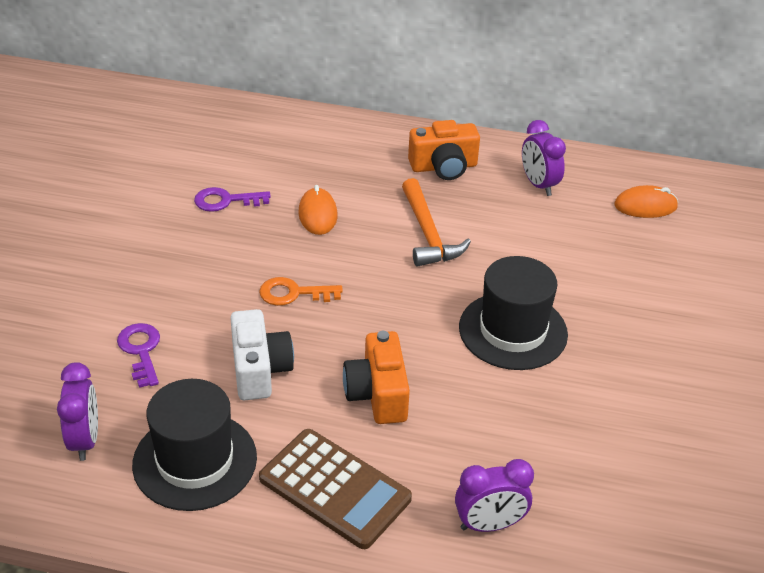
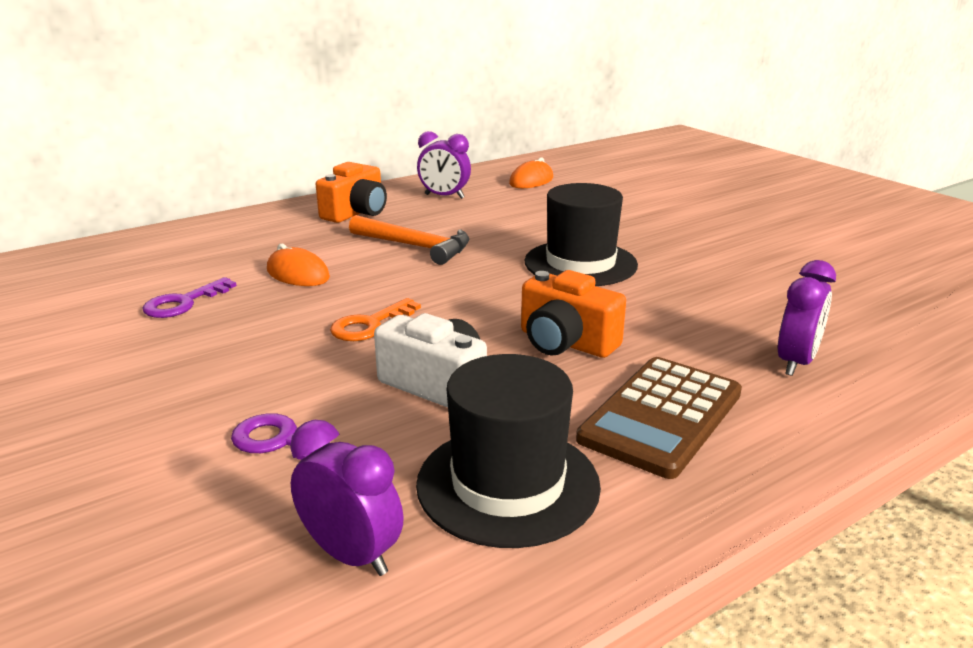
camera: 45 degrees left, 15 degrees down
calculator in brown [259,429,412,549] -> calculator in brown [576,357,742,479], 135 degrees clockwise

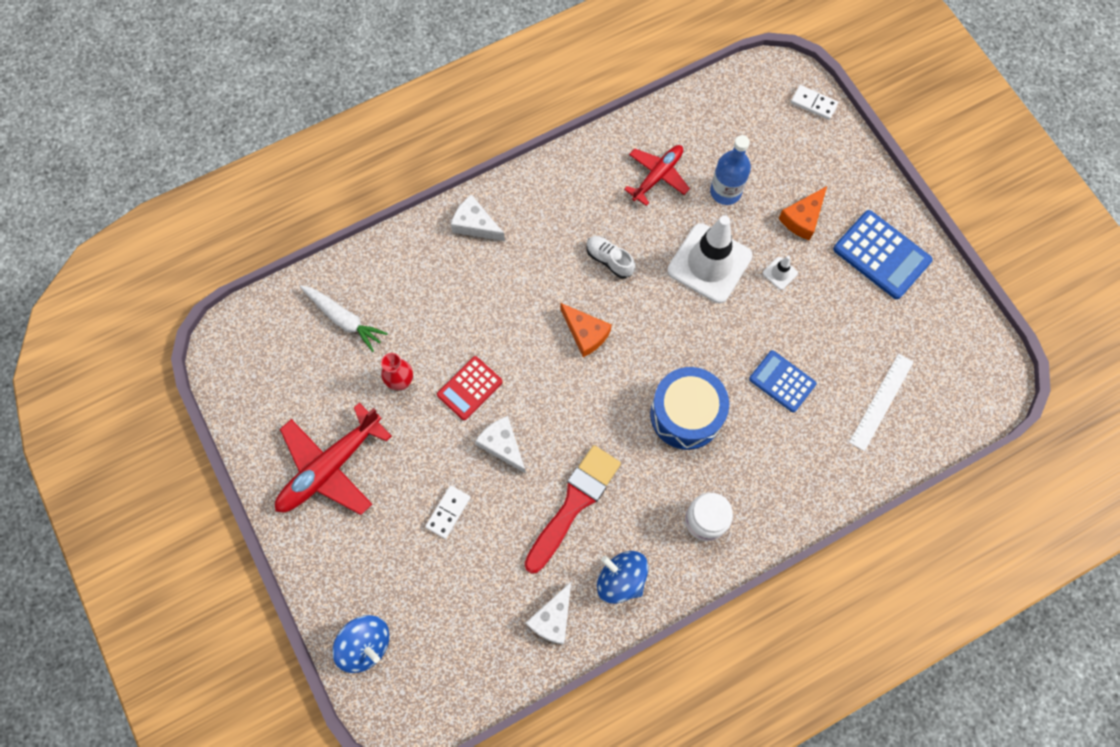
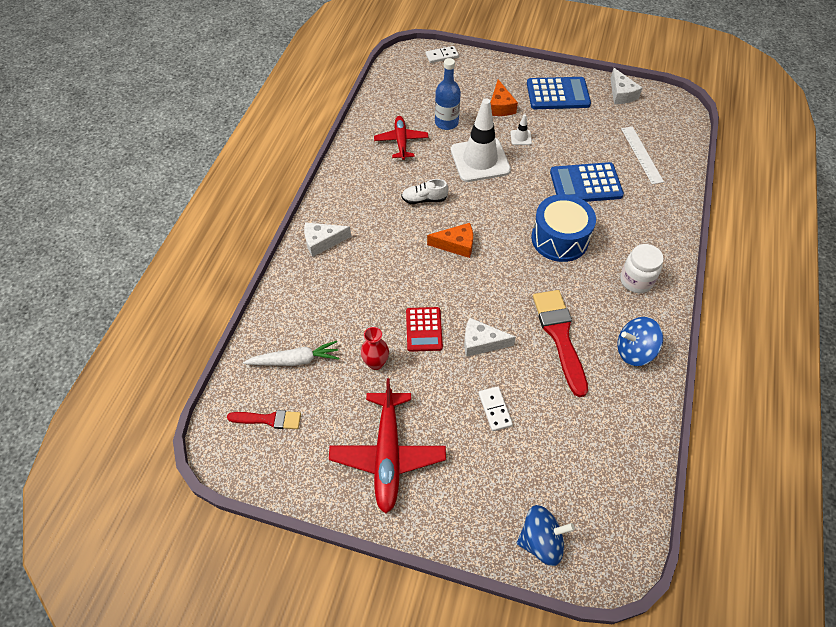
camera: 45 degrees left, 15 degrees down
calculator in blue [749,350,816,413] -> calculator in blue [550,162,624,202], x1.52
cheese in white [526,582,571,645] -> cheese in white [610,68,642,104], shifted
none -> brush in red [227,410,301,429]

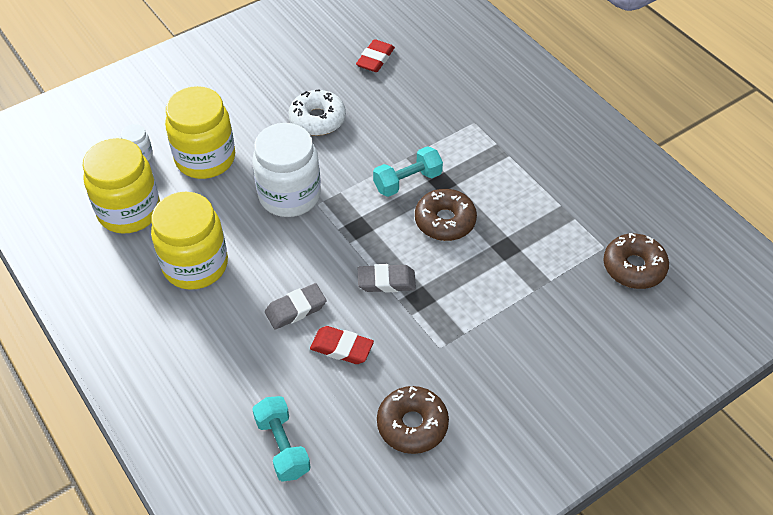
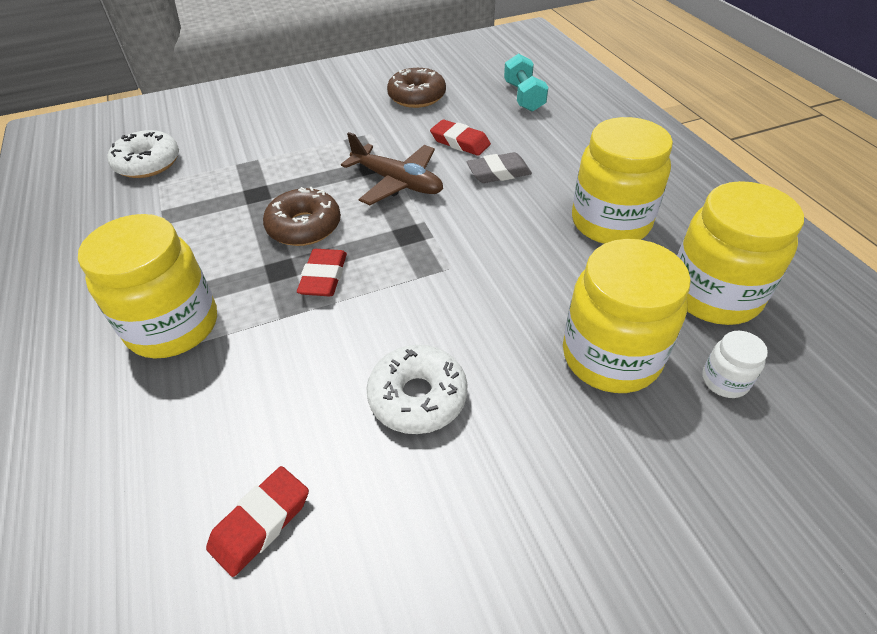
camera: 165 degrees left, 5 degrees down
jar in white [252,123,321,217] -> none
dumbbell in turquoise [373,146,443,197] -> eraser in red [297,249,347,296]
donut in brown [603,233,669,289] -> donut in white [108,130,179,178]
eraser in grey [358,264,416,292] -> plane in brown [341,132,443,205]
none -> jar in yellow [78,214,217,359]

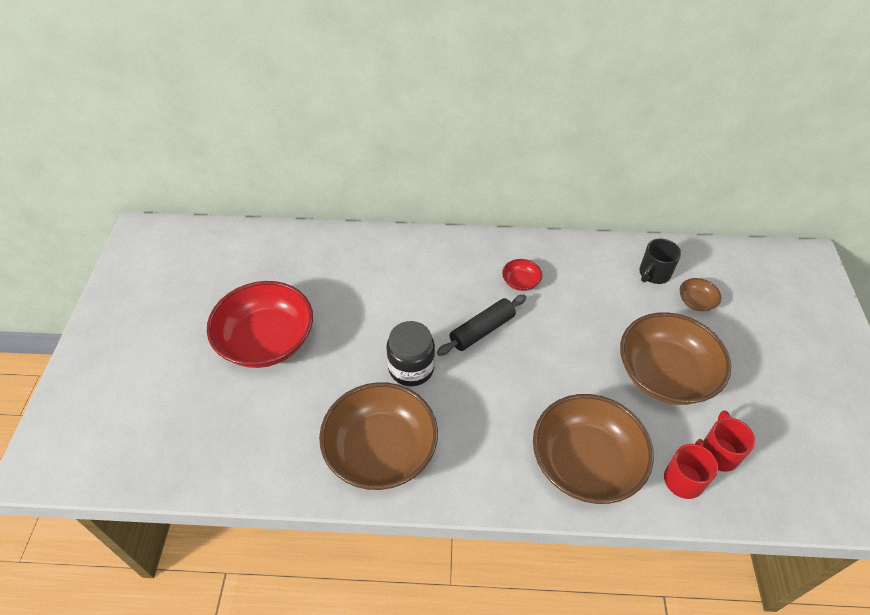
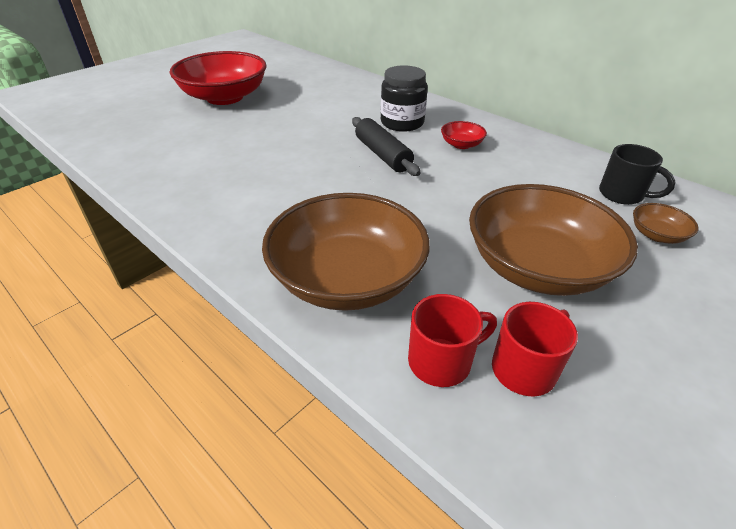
camera: 40 degrees right, 10 degrees down
mug in black [639,239,681,284] -> mug in black [599,144,676,205], 135 degrees counterclockwise
rolling pin in black [437,295,526,356] -> rolling pin in black [352,117,421,176], 60 degrees clockwise
jar in black [386,321,435,386] -> jar in black [381,65,428,132], shifted
bowl in brown [319,382,438,490] -> none

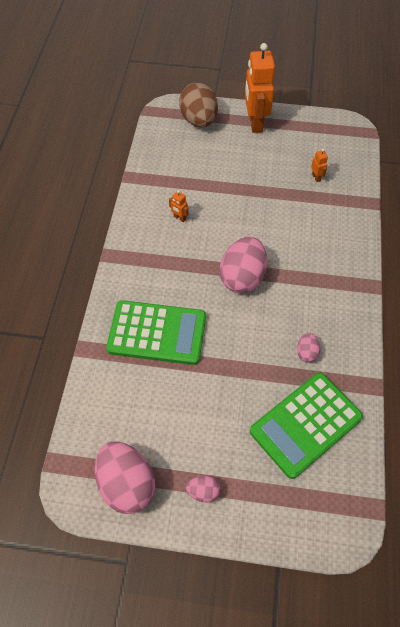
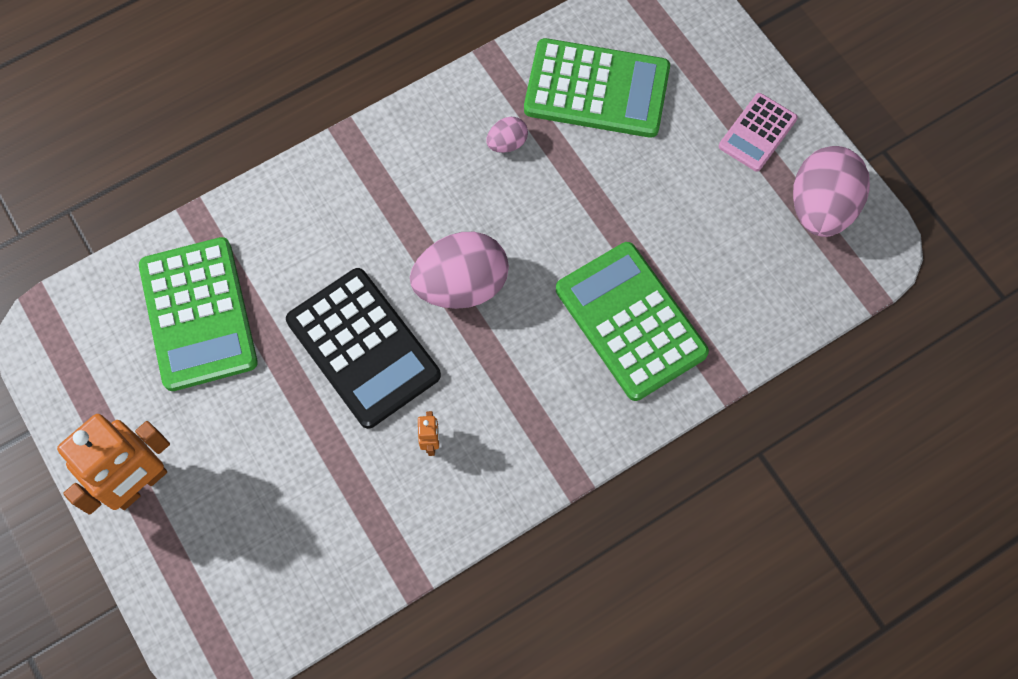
camera: 130 degrees left, 10 degrees up
egg in brown [179,82,218,127] -> none
robot in orange [311,149,328,182] -> calculator in green [139,237,258,391]
egg in pink [186,475,220,503] -> calculator in pink [719,93,798,171]
none -> calculator in black [286,268,441,429]

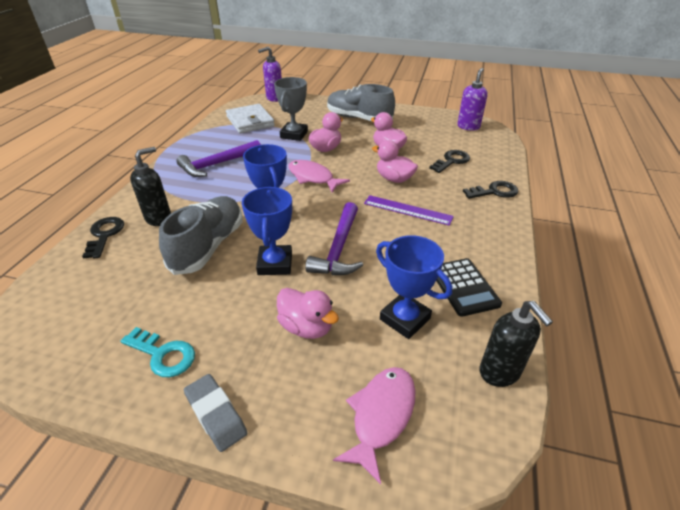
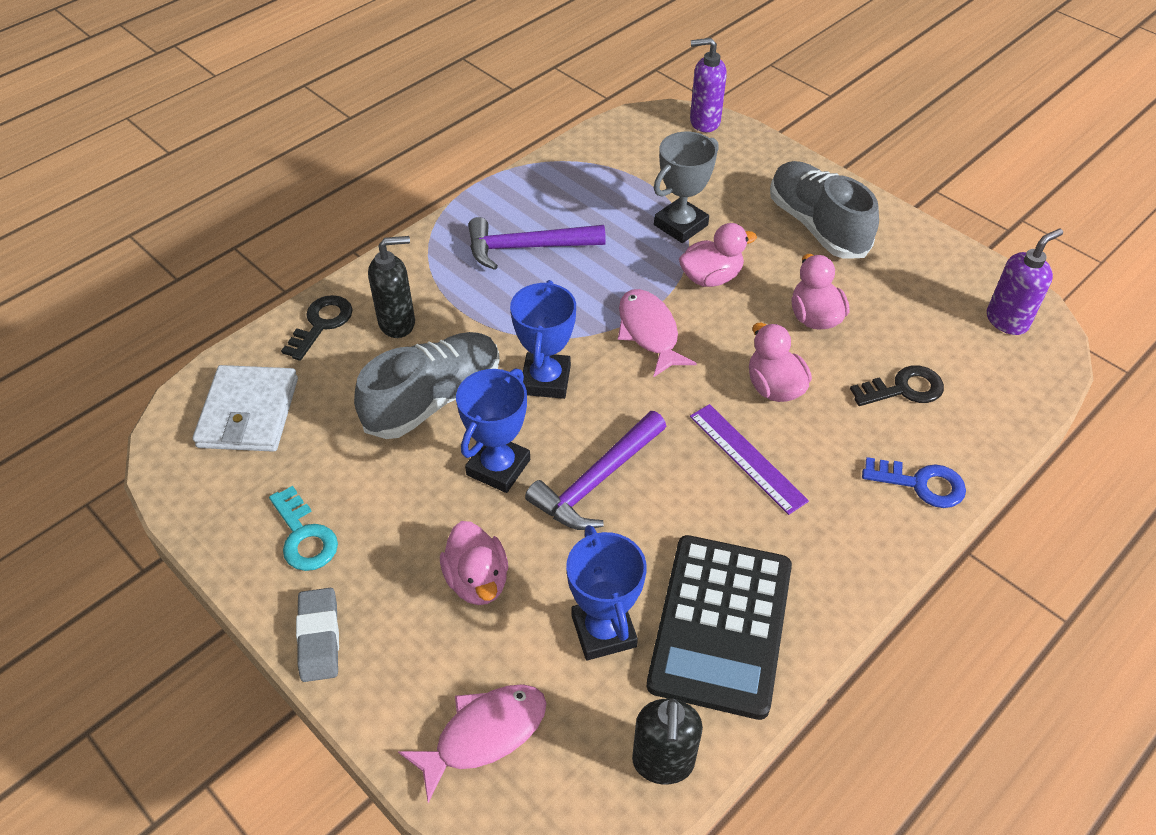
camera: 30 degrees right, 10 degrees up
wallet in white [226,104,275,133] -> wallet in white [193,365,298,452], shifted
key in black [463,181,518,199] -> key in blue [862,457,966,508]
calculator in black [436,258,502,317] -> calculator in black [647,535,792,720], x1.68

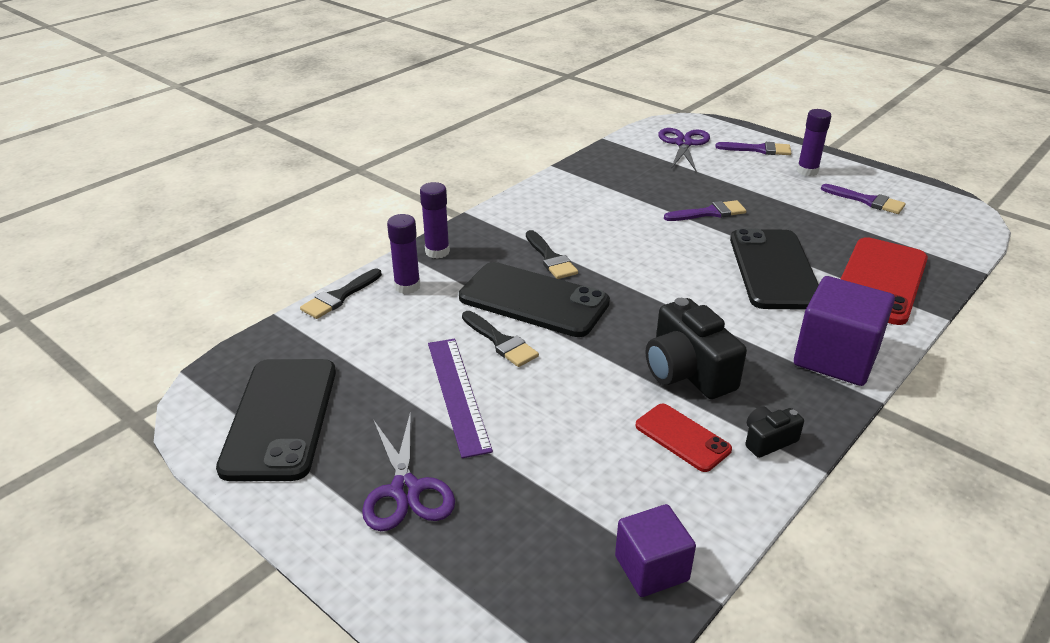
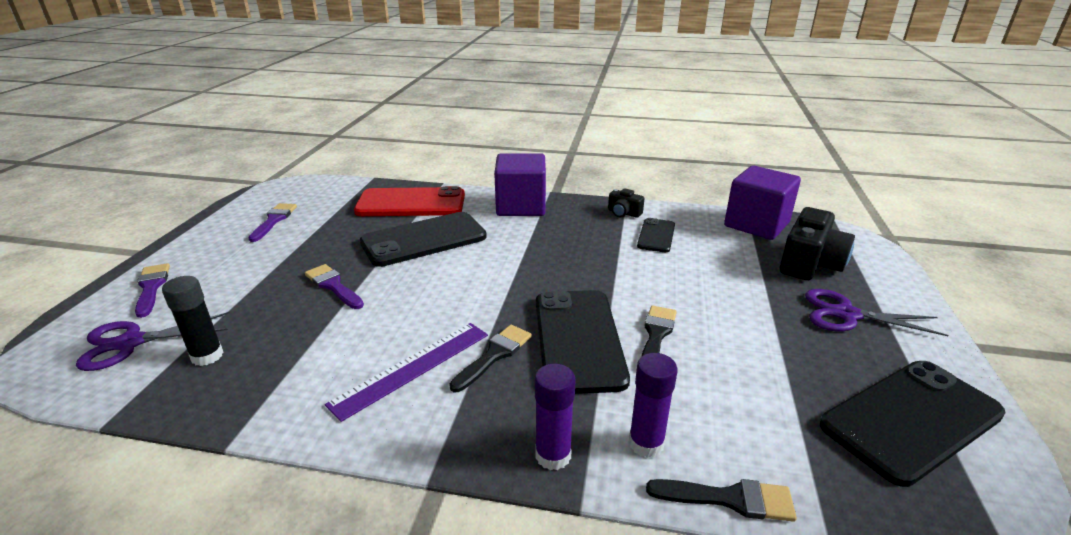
camera: 120 degrees left, 5 degrees down
glue stick in purple [797,109,831,176] -> none
camera in black [646,298,747,399] -> camera in black [780,207,855,280], shifted
ruler in purple [428,339,493,458] -> ruler in purple [325,323,488,422], shifted
phone in red [635,404,732,472] -> phone in black [637,218,675,252]
scissors in purple [362,411,455,531] -> scissors in purple [805,289,948,336], 120 degrees counterclockwise
cube in purple [615,504,696,597] -> cube in purple [724,165,801,240], x1.61
none -> glue stick in black [162,276,224,366]

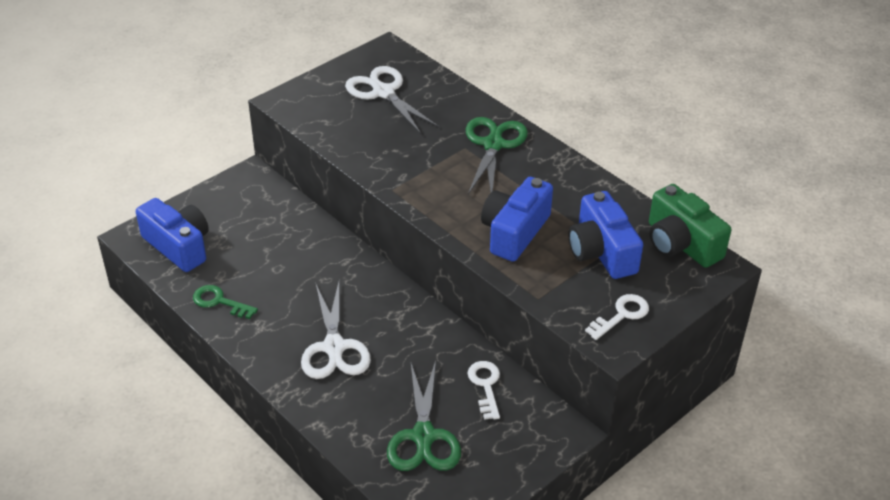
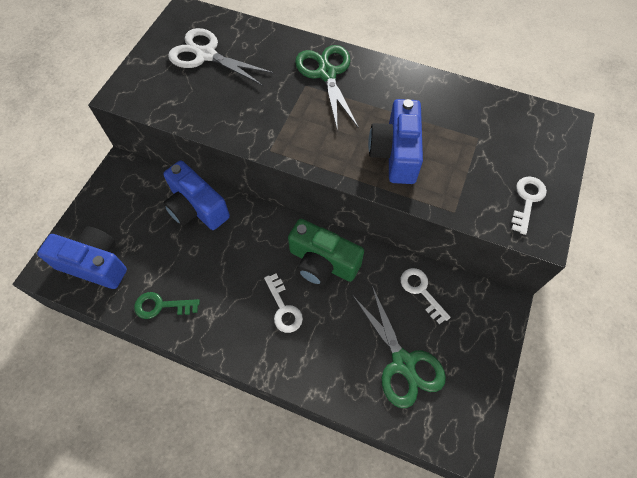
camera: 25 degrees left, 20 degrees up
camera in green [649,184,731,268] -> camera in green [288,219,364,286], shifted
camera in blue [568,191,643,279] -> camera in blue [163,160,230,230], shifted
scissors in white [301,282,371,379] -> key in white [264,274,303,333]

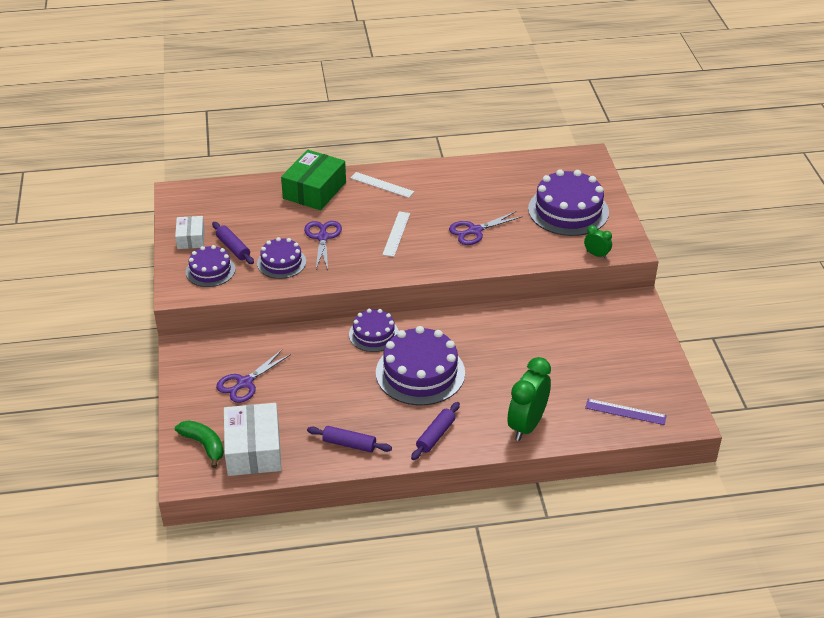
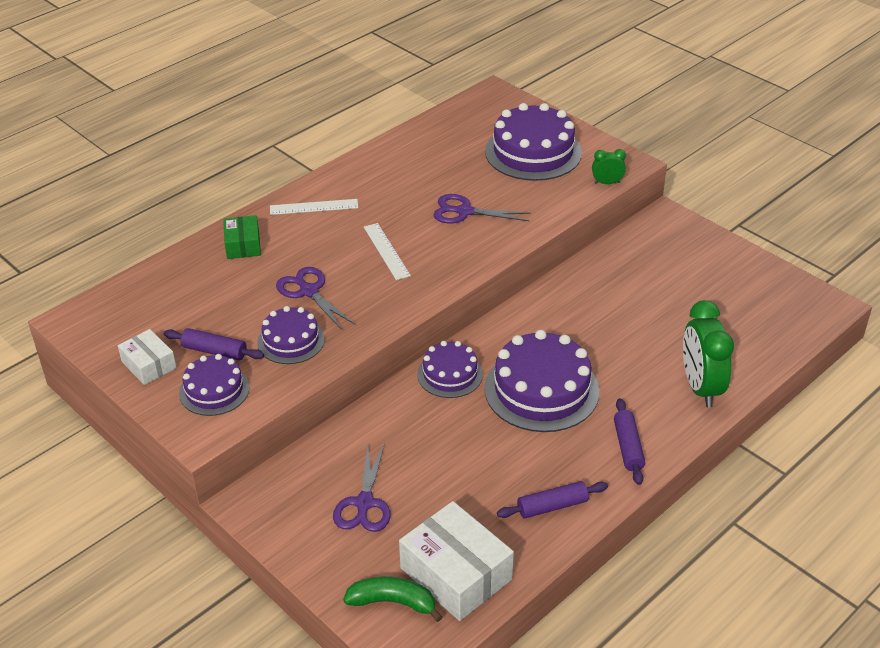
camera: 35 degrees left, 0 degrees up
box in green [281,150,346,210] -> box in green [223,215,261,259], x0.57
scissors in purple [449,211,521,245] -> scissors in purple [433,194,531,223], 75 degrees clockwise
ruler in purple [585,399,667,425] -> none

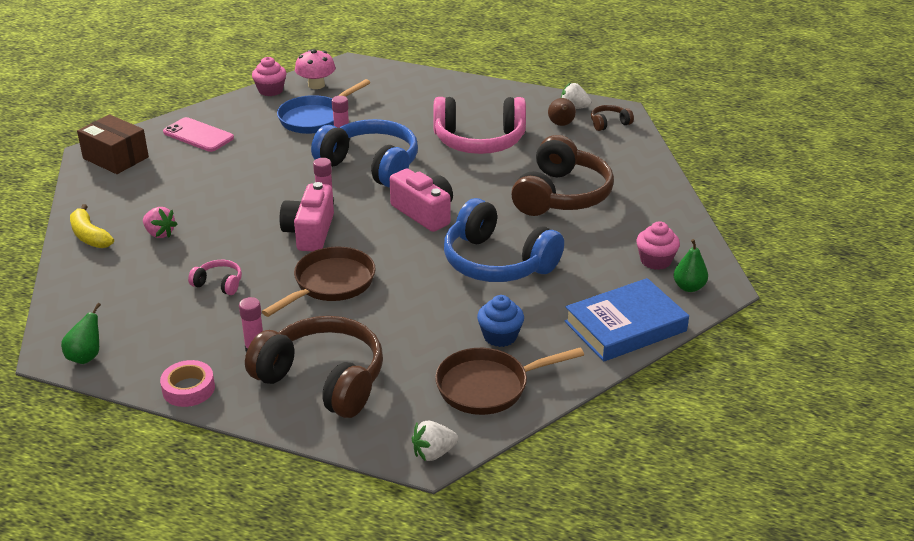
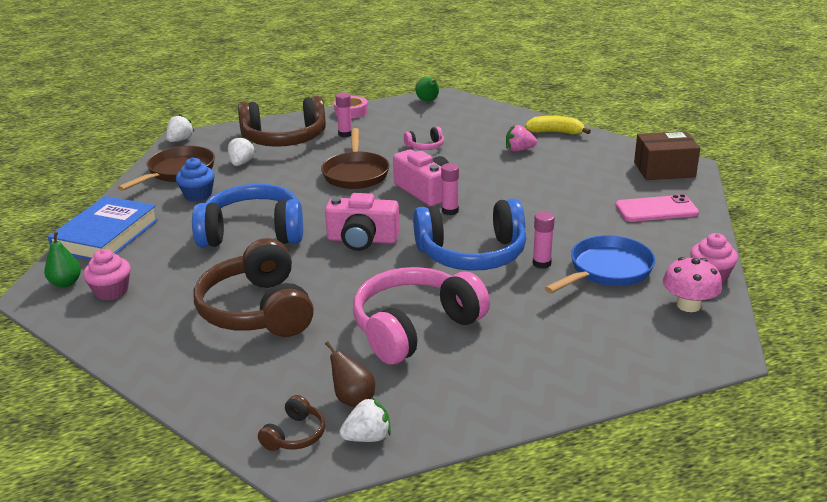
camera: 140 degrees right, 5 degrees down
pan in blue [277,79,370,134] -> pan in blue [545,235,655,293], 45 degrees clockwise
none -> strawberry in white [228,136,255,166]

